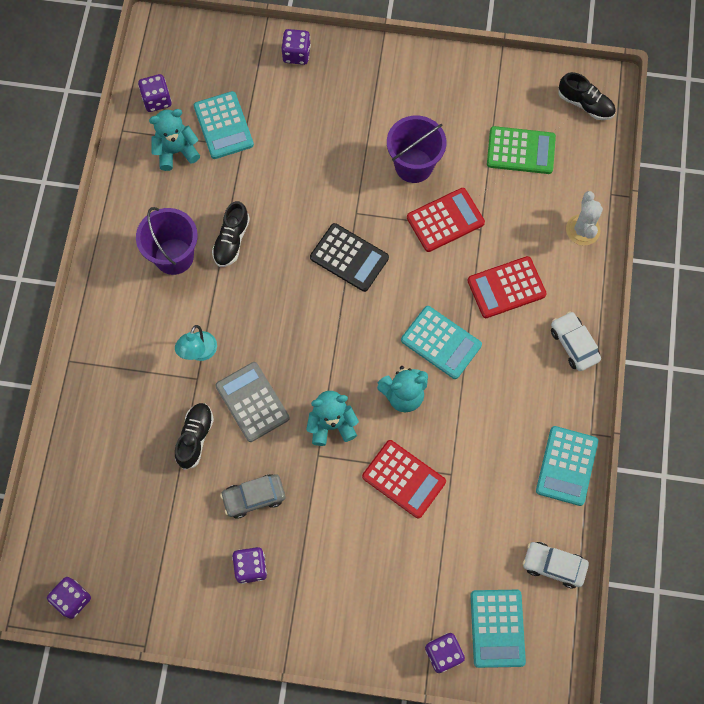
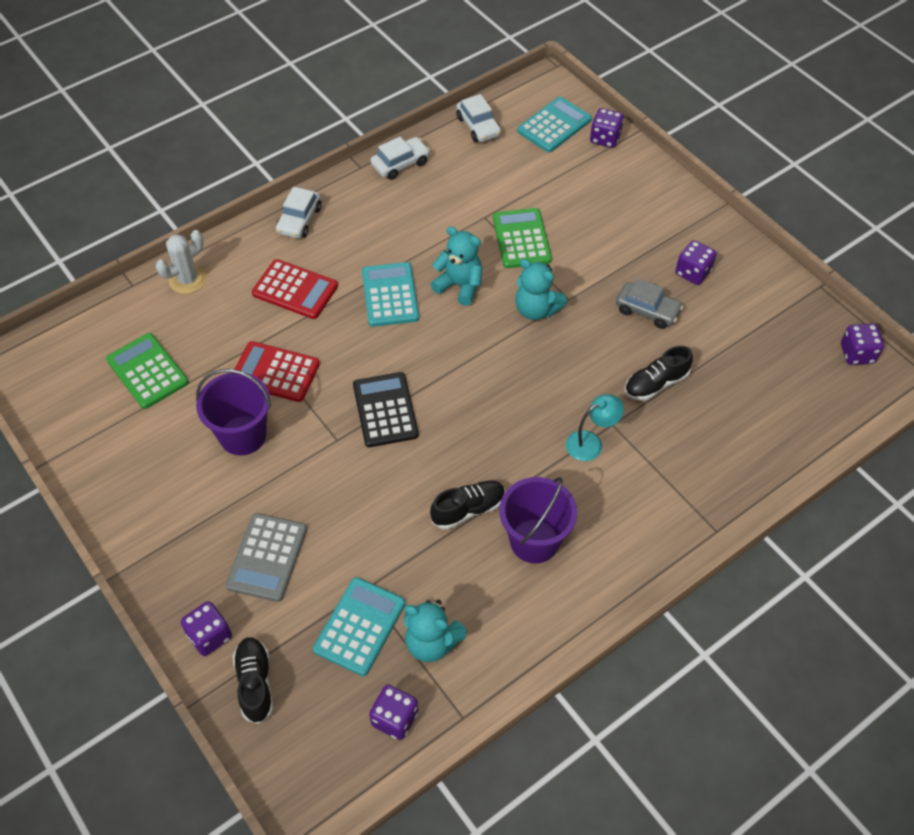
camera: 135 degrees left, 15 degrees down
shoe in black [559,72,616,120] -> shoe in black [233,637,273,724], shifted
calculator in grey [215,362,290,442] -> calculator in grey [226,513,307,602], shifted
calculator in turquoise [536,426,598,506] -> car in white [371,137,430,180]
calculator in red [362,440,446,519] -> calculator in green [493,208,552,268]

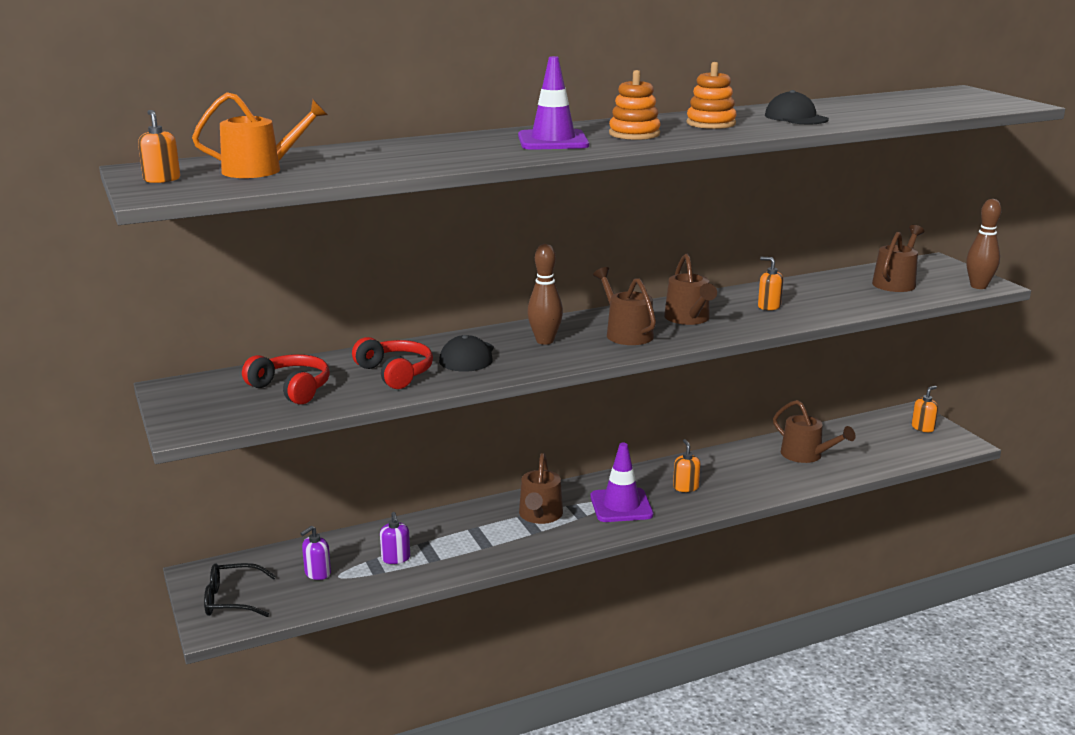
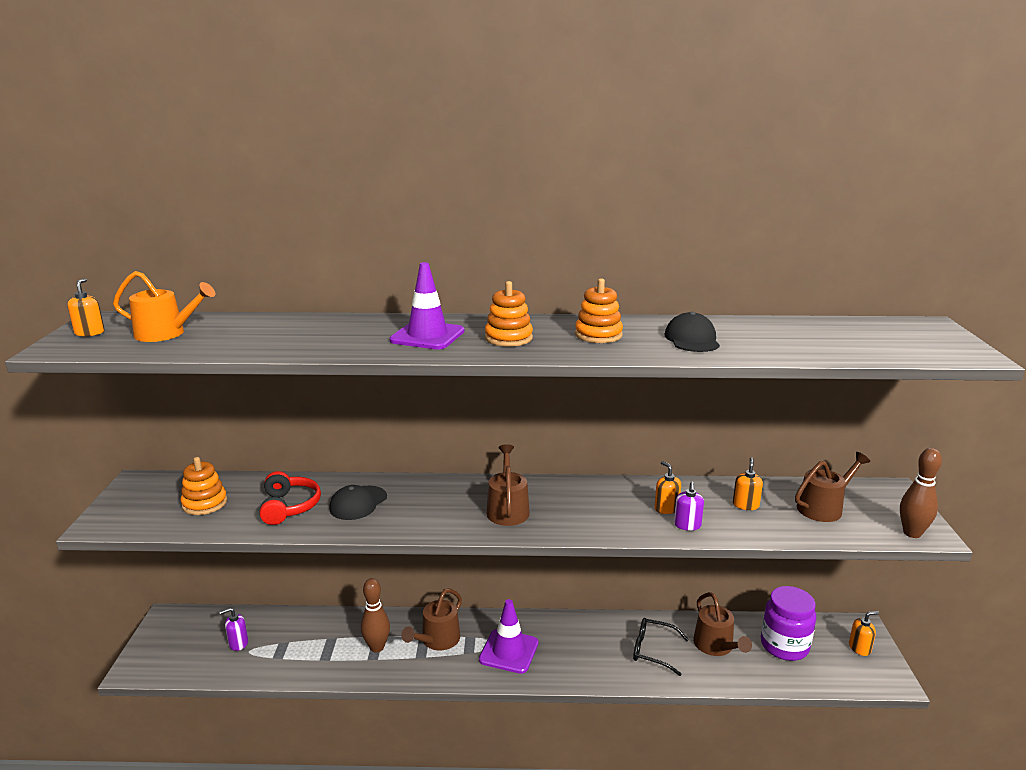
camera: 25 degrees right, 0 degrees up
bowling pin in brown [527,244,563,345] -> bowling pin in brown [361,578,390,652], shifted
watering can in brown [664,254,717,325] -> none
headphones in red [242,354,330,405] -> stacking toy in orange [181,457,227,515]
soap dispenser in orange [673,439,700,492] -> soap dispenser in orange [733,457,763,510], shifted
soap dispenser in purple [380,512,410,564] -> soap dispenser in purple [674,482,704,531], shifted
glasses in black [204,563,276,617] -> glasses in black [633,618,689,676], shifted
none -> jar in purple [761,586,816,661]

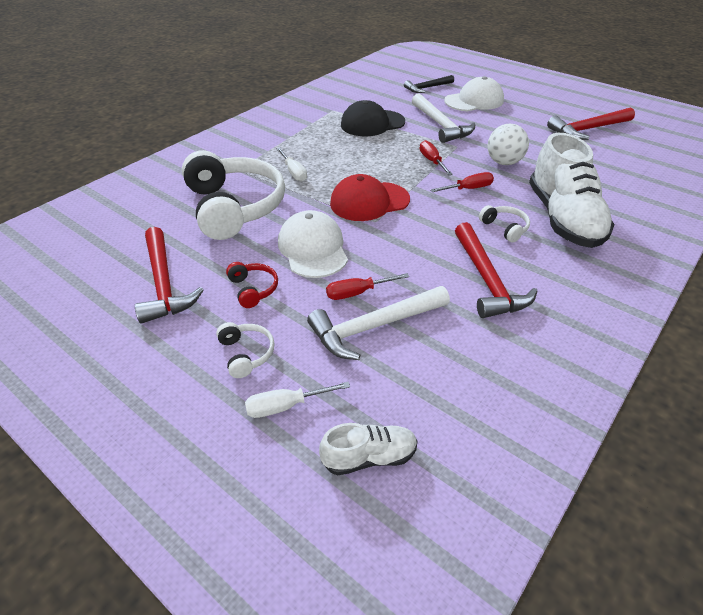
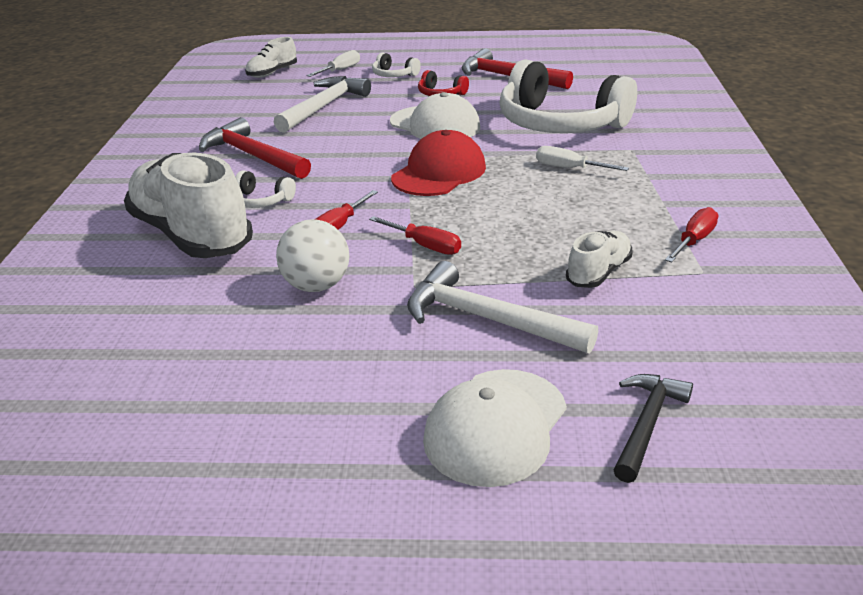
camera: 145 degrees right, 10 degrees down
cap in black [341,100,405,136] -> shoe in white [566,230,632,288]
hammer in red [547,107,635,140] -> none
screwdriver in red [326,273,409,300] -> screwdriver in red [665,207,718,263], shifted

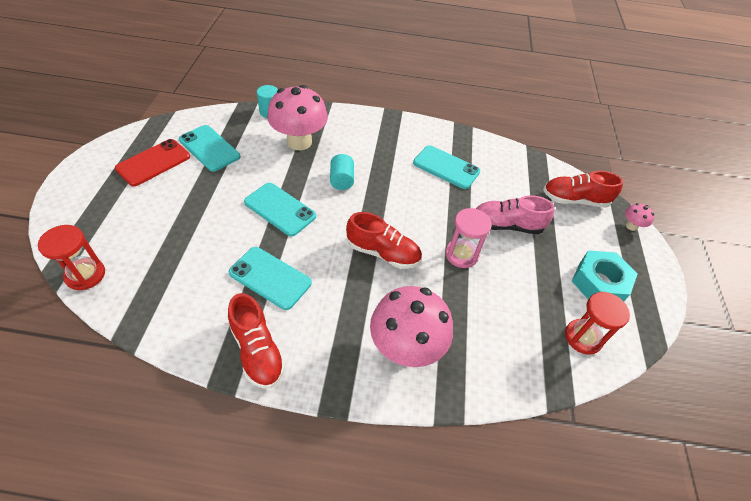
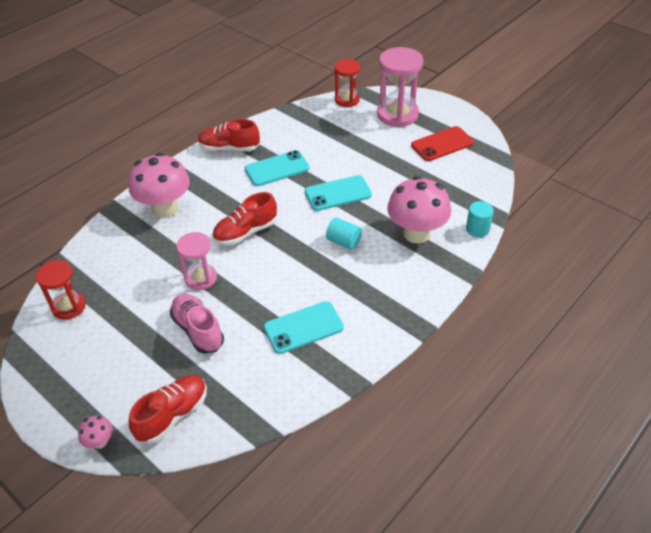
camera: 130 degrees right, 5 degrees down
phone in turquoise [179,125,240,172] -> none
phone in red [115,139,190,187] -> phone in red [411,126,474,161], 75 degrees clockwise
shoe in pink [476,195,554,234] -> shoe in pink [170,294,224,354], 75 degrees counterclockwise
nut in turquoise [572,250,637,301] -> none
none -> hourglass in pink [377,47,423,127]

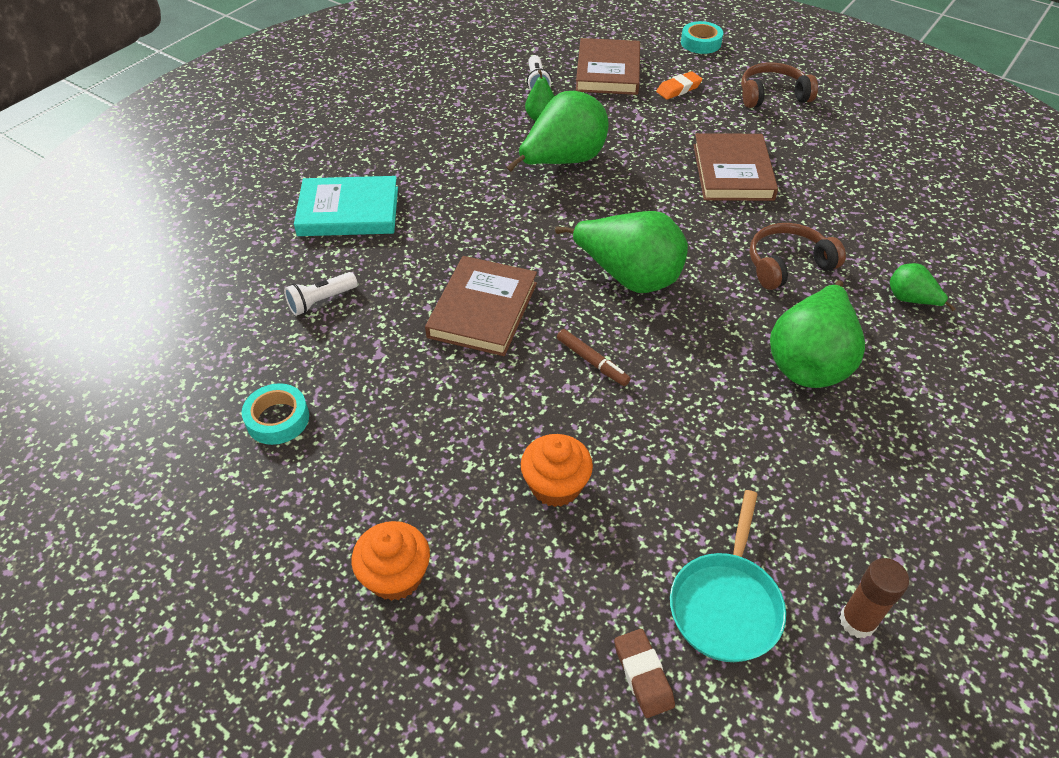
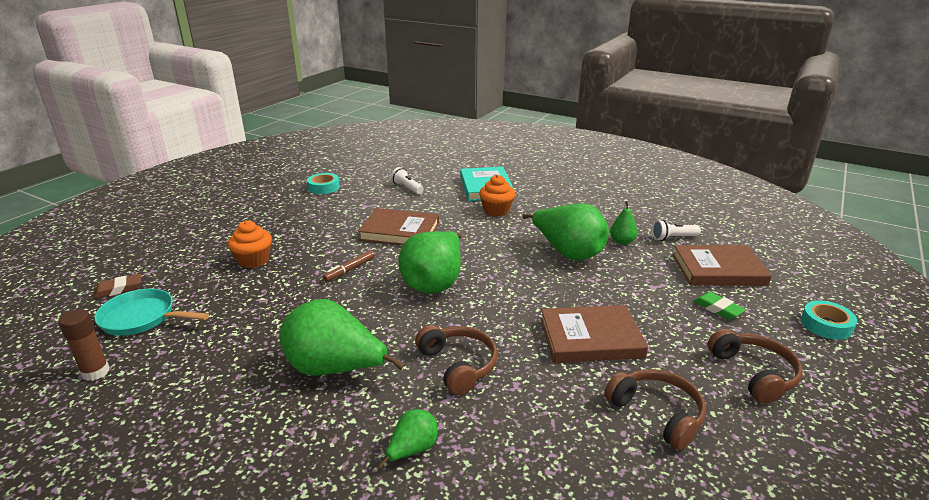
camera: 85 degrees right, 20 degrees down
eraser in orange [656,71,703,100] -> eraser in green [693,292,746,320]
cupcake in orange [352,521,430,601] -> cupcake in orange [479,175,515,216], shifted
none -> headphones in brown [604,369,706,450]

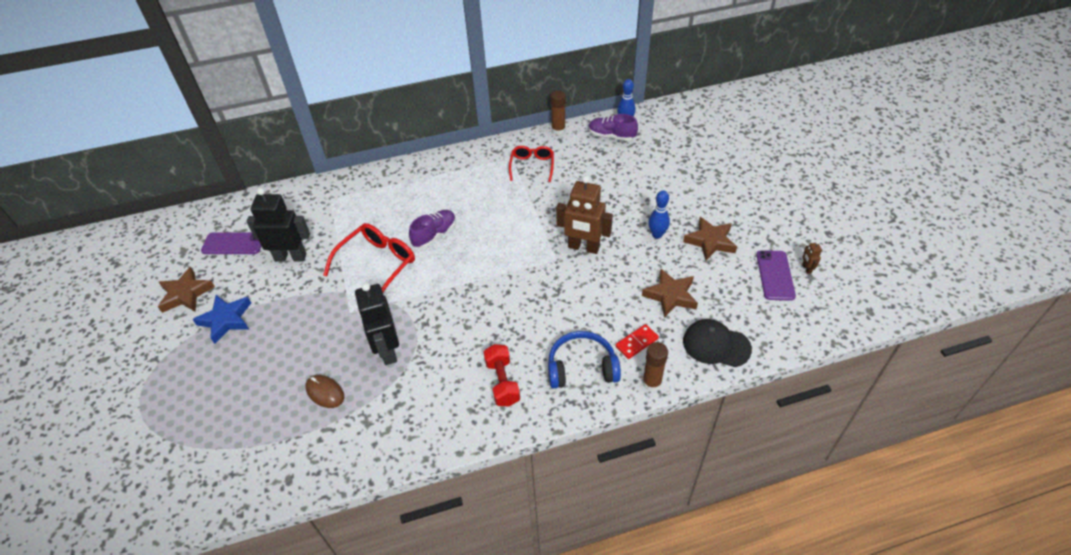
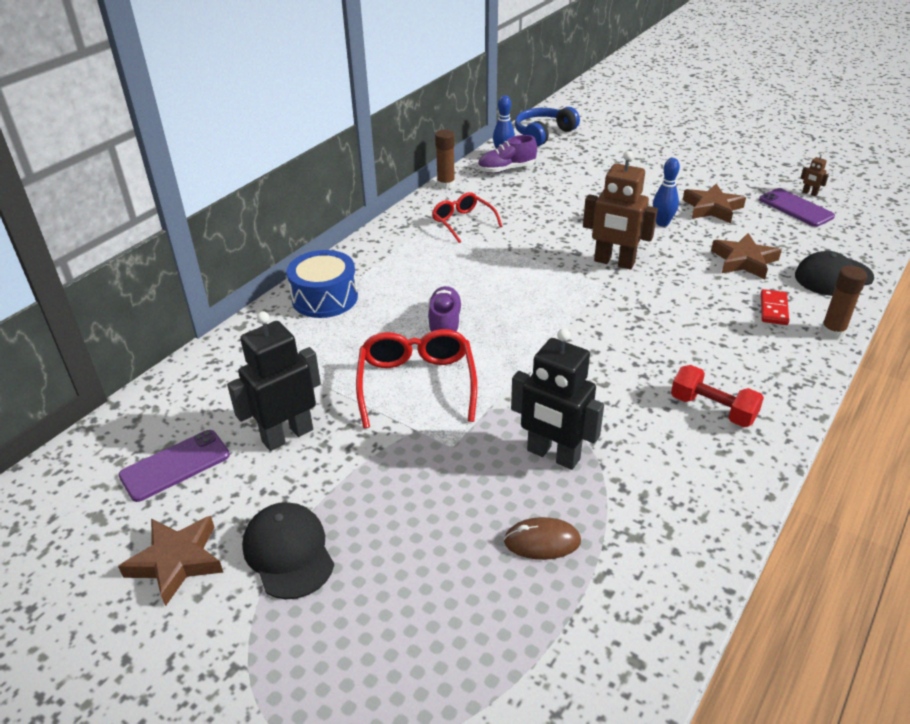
camera: 40 degrees left, 10 degrees down
robot in brown [556,176,613,254] -> robot in brown [583,151,658,270], 45 degrees clockwise
star in blue [193,295,251,344] -> cap in black [242,502,334,600]
headphones in blue [548,331,621,389] -> headphones in blue [515,107,580,147], shifted
none -> drum in blue [286,250,358,318]

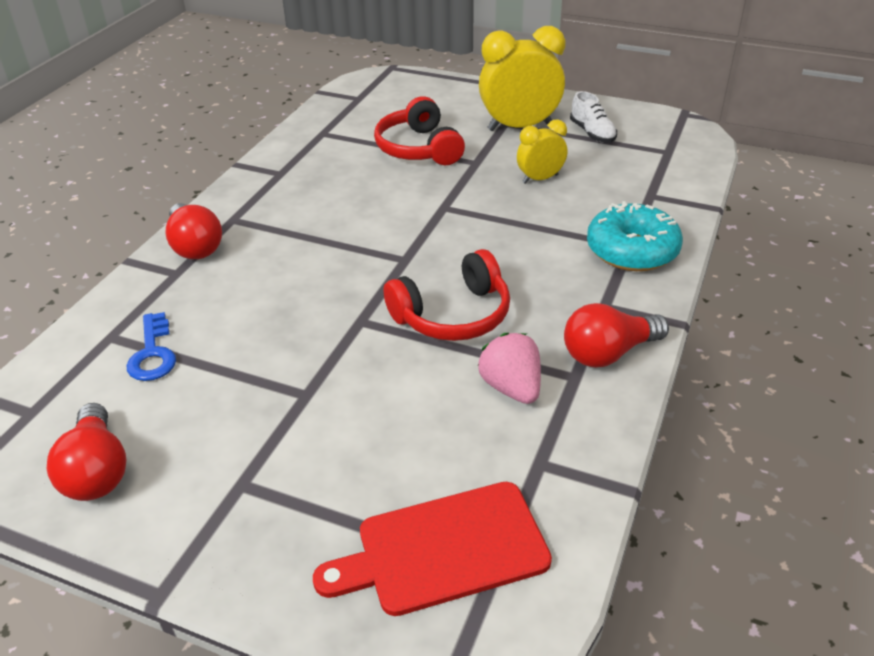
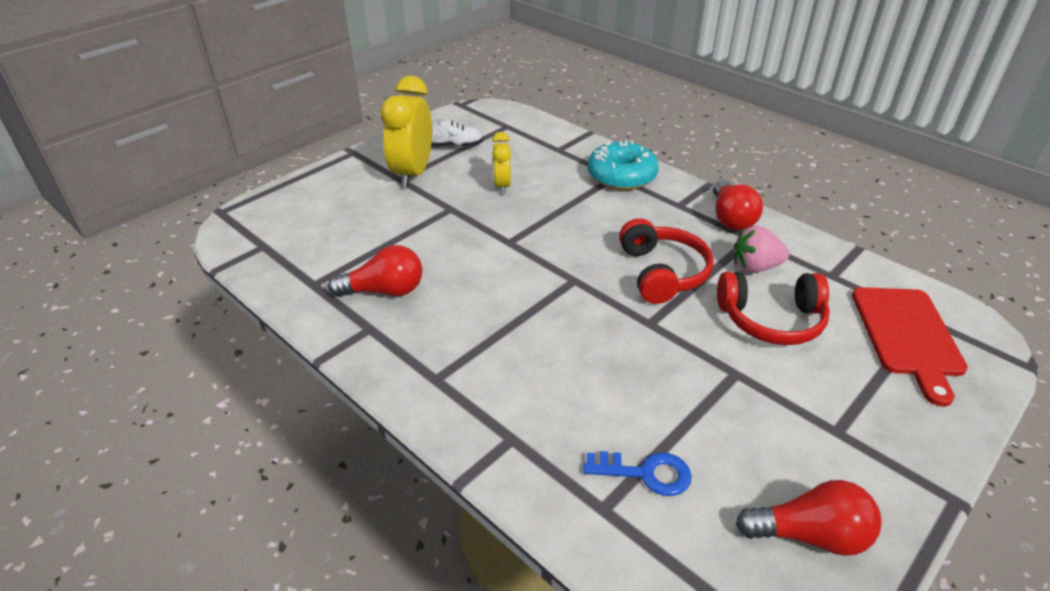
camera: 70 degrees left, 0 degrees up
headphones in red [374,96,465,165] -> headphones in red [717,272,830,345], shifted
light bulb in red [166,203,222,259] -> light bulb in red [328,245,422,297], shifted

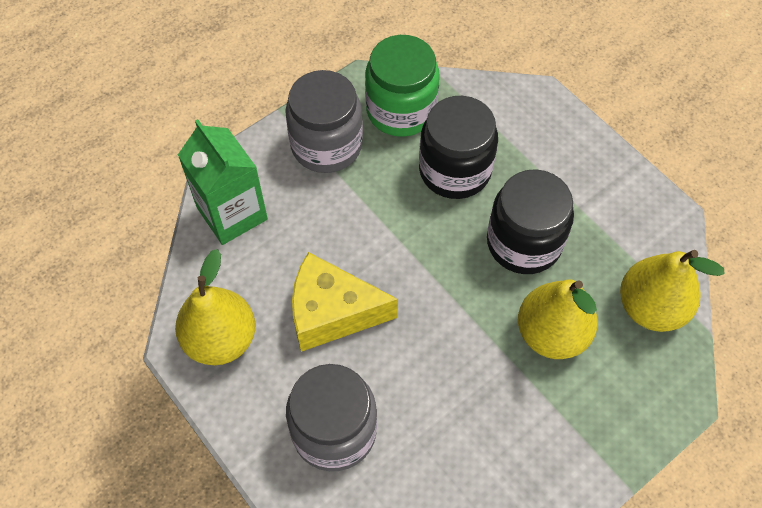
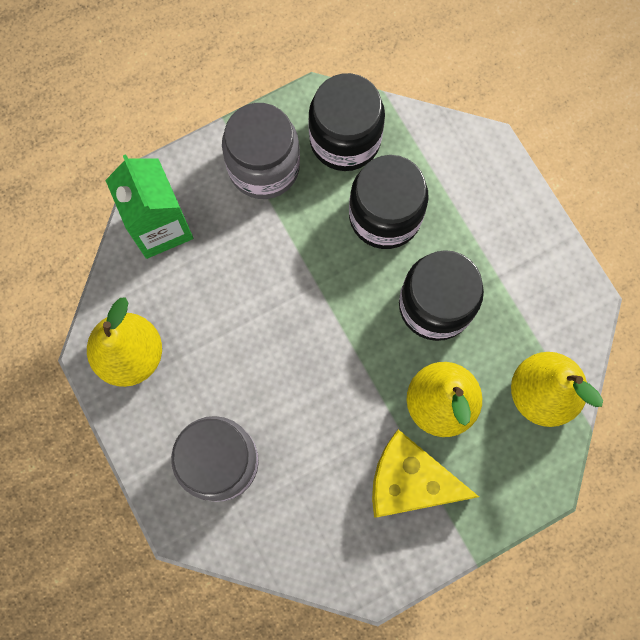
camera: 10 degrees right, 15 degrees up
jar in green [365,35,440,137] -> jar in black [308,73,385,171]
cheese in yellow [292,252,398,352] -> cheese in yellow [372,429,479,518], shifted

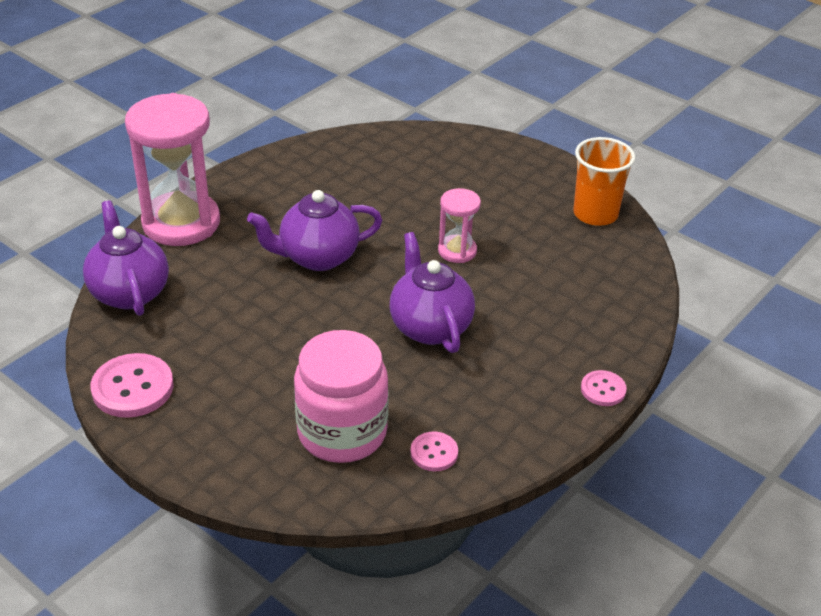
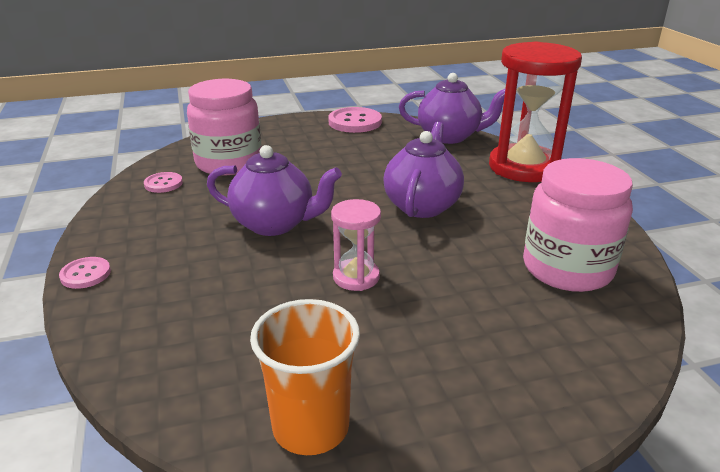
camera: 125 degrees right, 10 degrees down
hourglass in pink [125,93,220,246] -> hourglass in red [489,41,582,182]
none -> jar in pink [523,158,633,292]

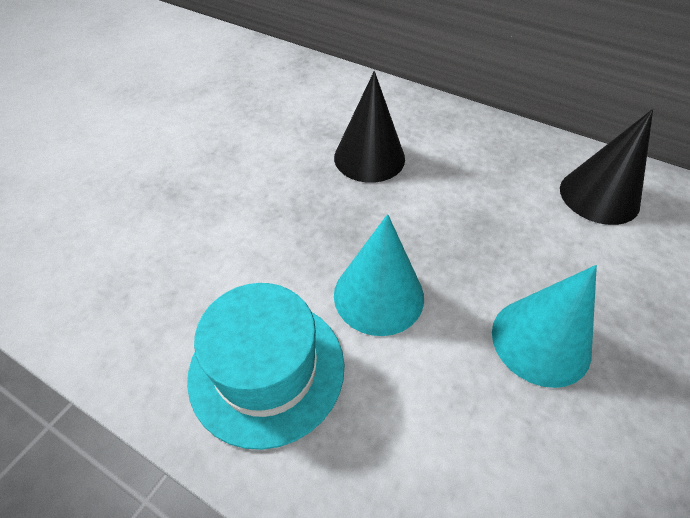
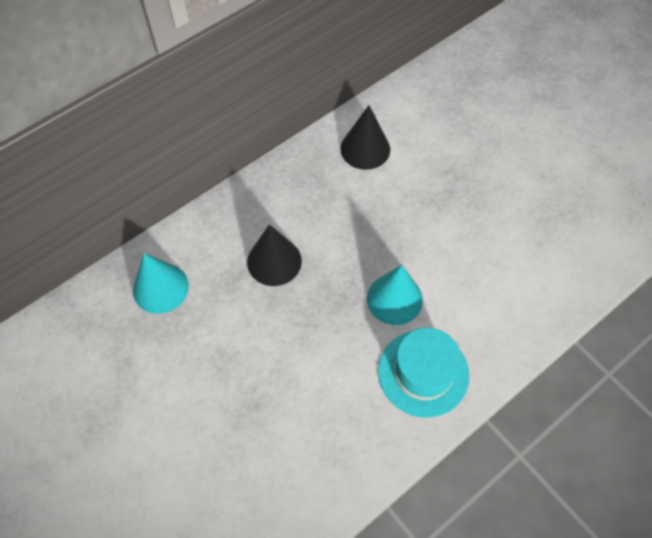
camera: 70 degrees left, 10 degrees up
cone in turquoise [492,265,597,388] -> cone in turquoise [133,253,189,314], shifted

